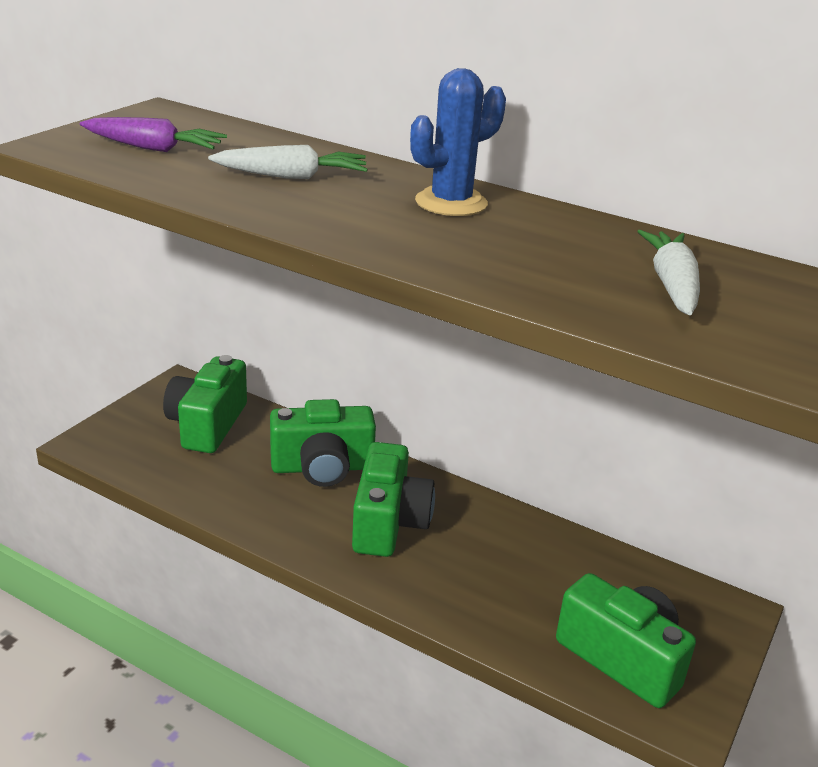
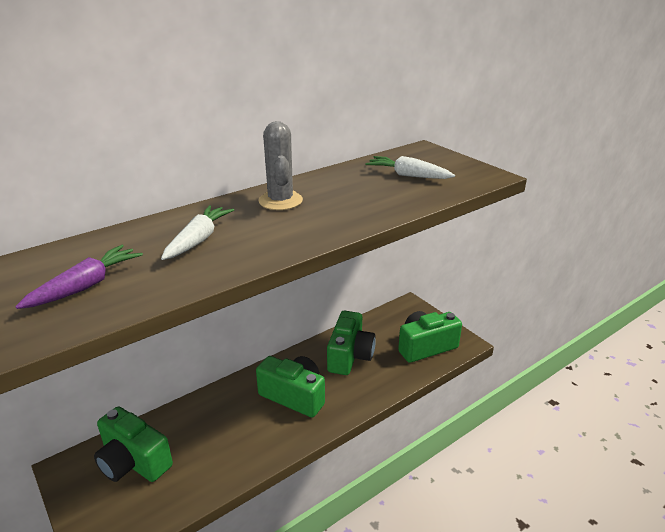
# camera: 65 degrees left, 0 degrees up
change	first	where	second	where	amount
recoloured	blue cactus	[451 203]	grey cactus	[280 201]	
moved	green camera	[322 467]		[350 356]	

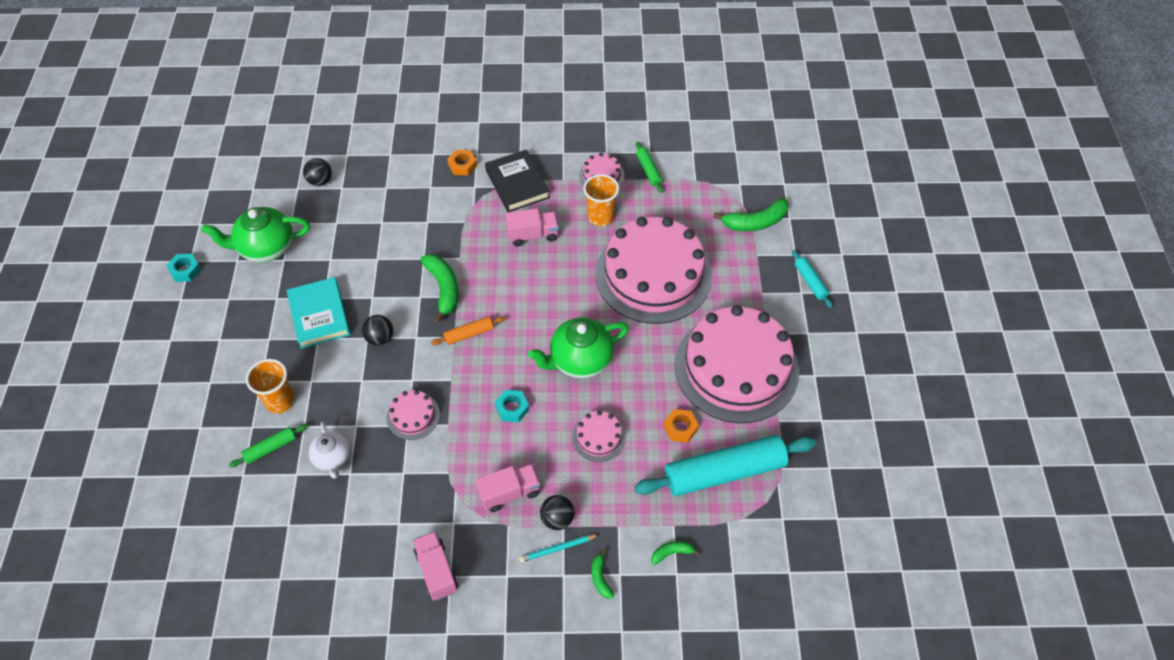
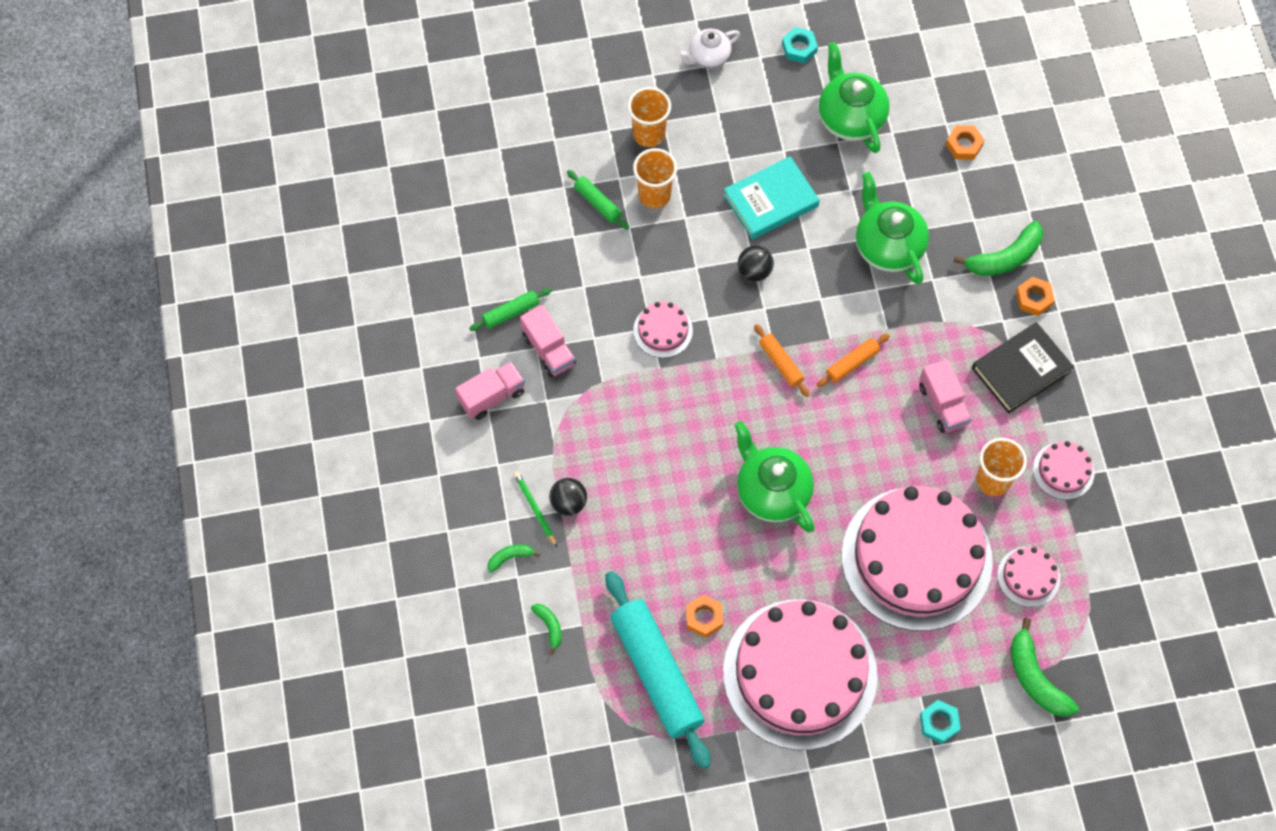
# camera: 80 degrees right, 10 degrees up
change	first	where	second	where	amount
moved	green rolling pin	[649 170]		[511 313]	
replaced	black ball	[320 181]	orange nut	[964 145]	
removed	turquoise rolling pin	[810 282]			
moved	green banana	[443 288]		[1004 258]	
moved	turquoise nut	[512 408]		[939 723]	
moved	pink cake	[599 437]		[1028 576]	
moved	white teapot	[333 458]		[708 57]	
moved	pink truck	[509 493]		[548 350]	
recoloured	turquoise pencil	[557 549]	green pencil	[535 509]	
added			orange cup	[649 134]	
added			green teapot	[887 247]	
added			orange rolling pin	[852 363]	

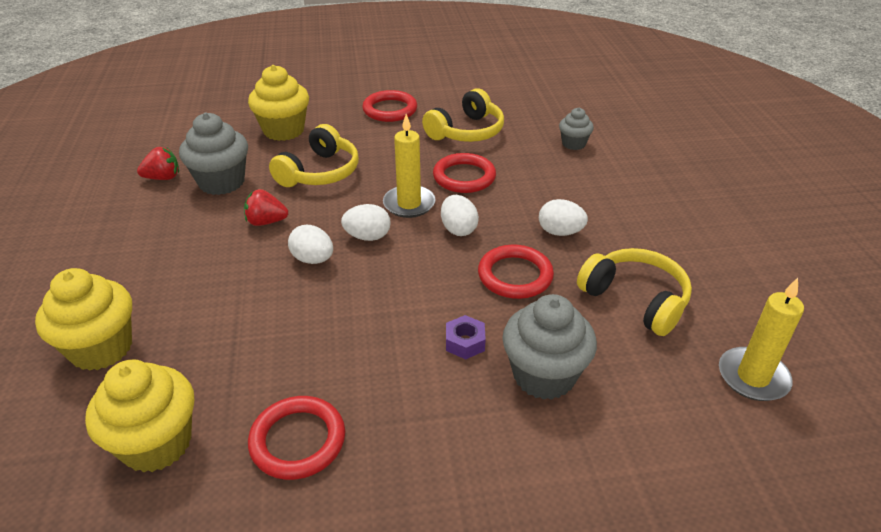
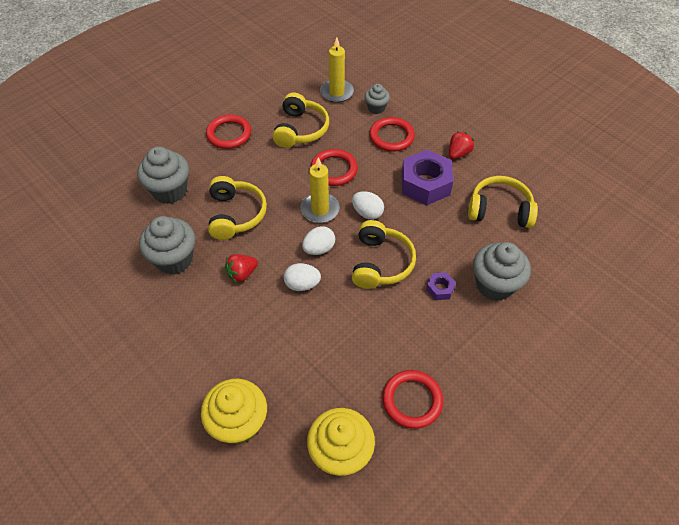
# camera: 35 degrees left, 15 degrees up
change	first	where	second	where	amount
recoloured	yellow cupcake	[284 130]	grey cupcake	[170 191]	
moved	red strawberry	[163 178]		[458 153]	
replaced	white egg	[560 232]	purple nut	[425 184]	
moved	red ring	[515 275]		[391 137]	
moved	yellow candle	[753 377]		[337 92]	
added			yellow headphones	[380 263]	

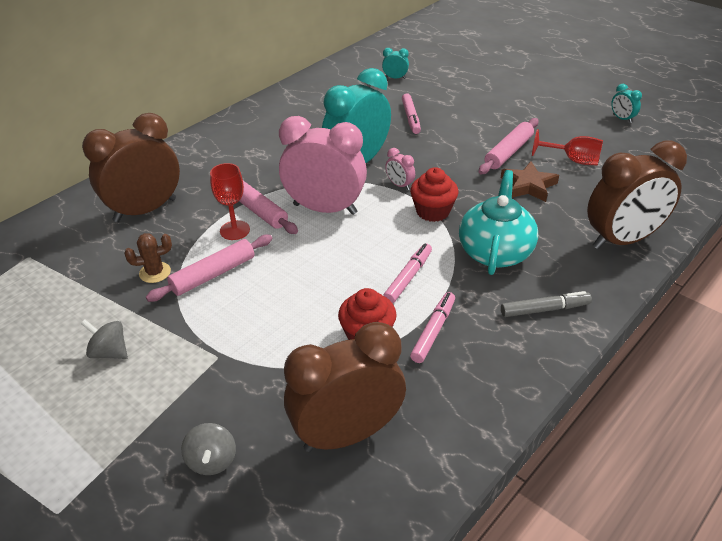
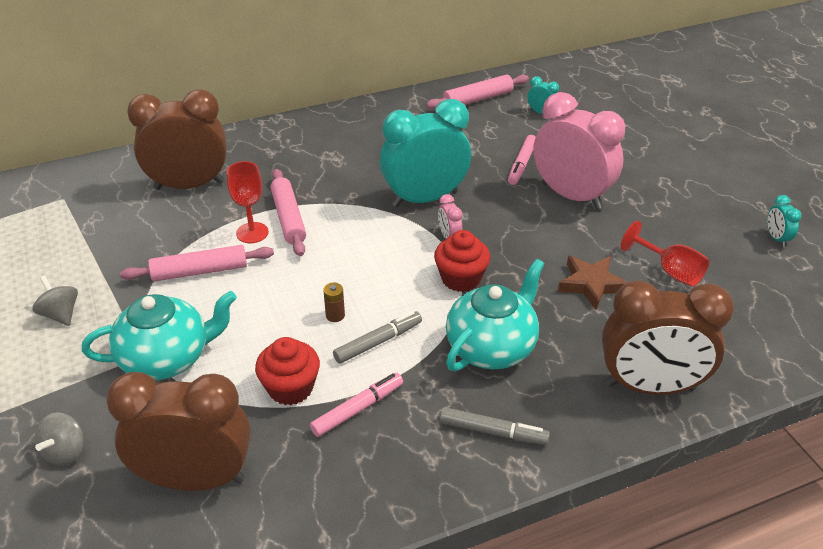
# camera: 25 degrees right, 0 degrees up
change	first	where	second	where	amount
moved	pink clock	[325 209]		[571 196]	
moved	pink rolling pin	[509 152]		[478 99]	
removed	brown cactus	[155 272]			
recoloured	pink marker	[408 277]	grey marker	[378 342]	
added			brown battery	[335 315]	
added			turquoise teapot	[167 358]	

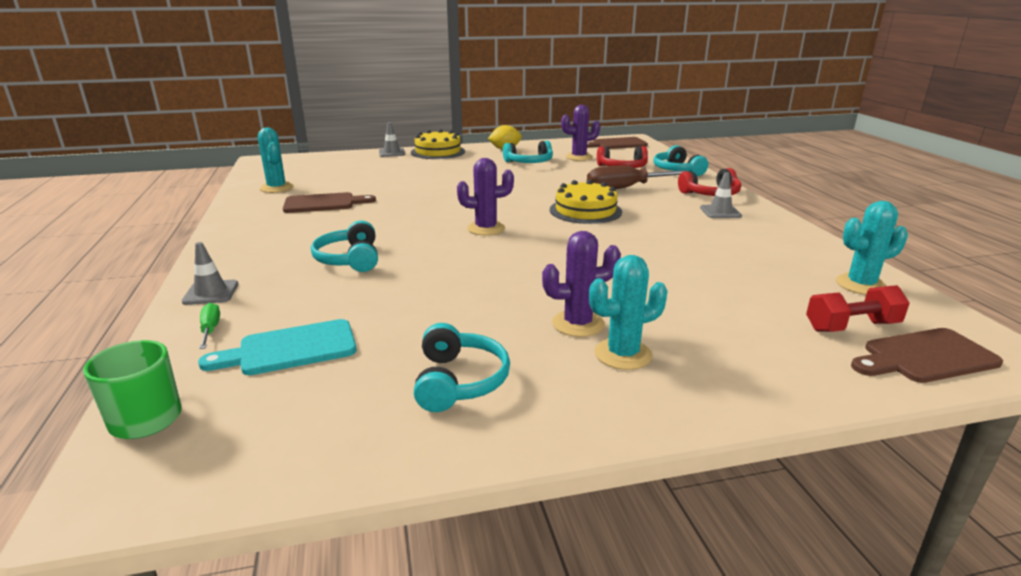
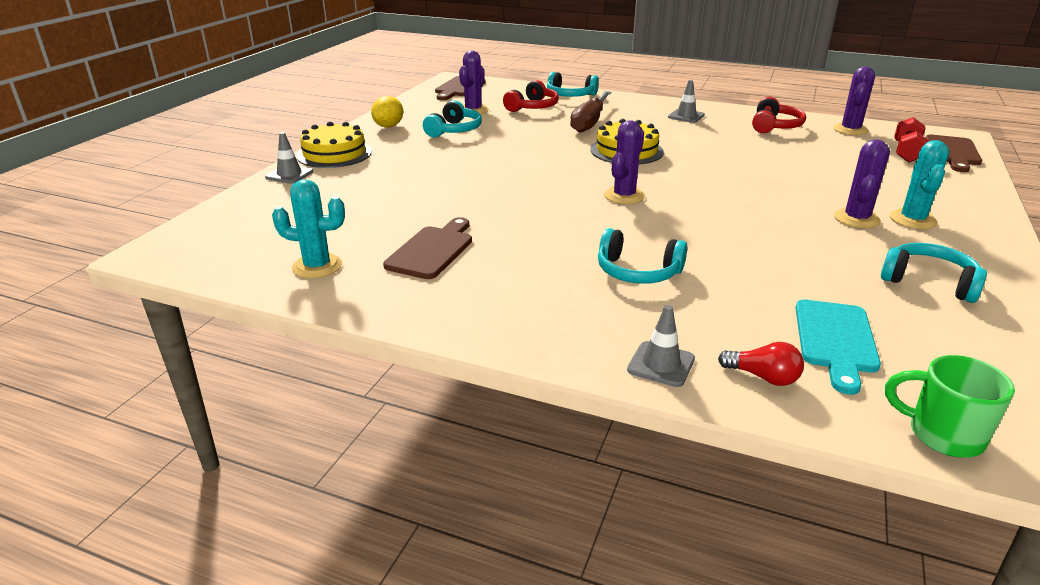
# camera: 55 degrees left, 5 degrees up
change	first	where	second	where	amount
moved	red headphones	[711 194]		[775 126]	
recoloured	turquoise cactus	[860 285]	purple cactus	[850 130]	
replaced	green screwdriver	[210 329]	red light bulb	[763 377]	

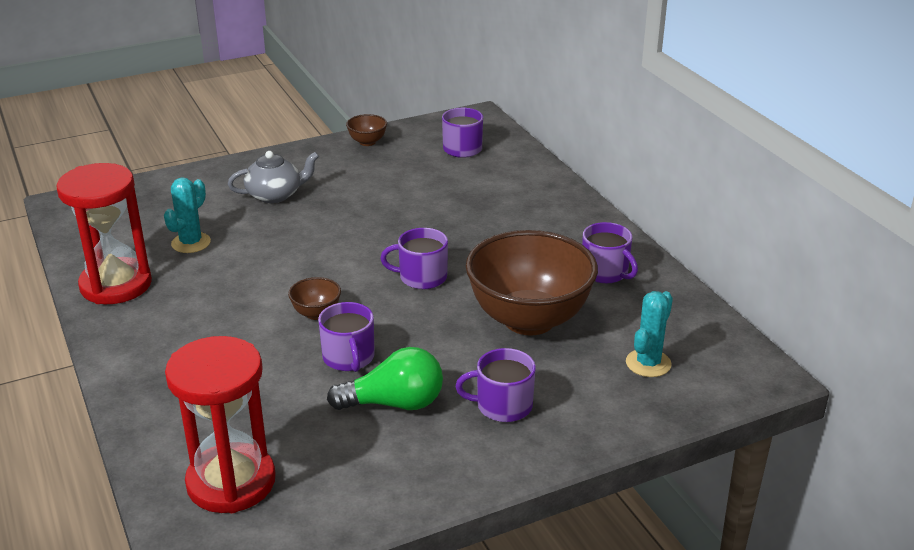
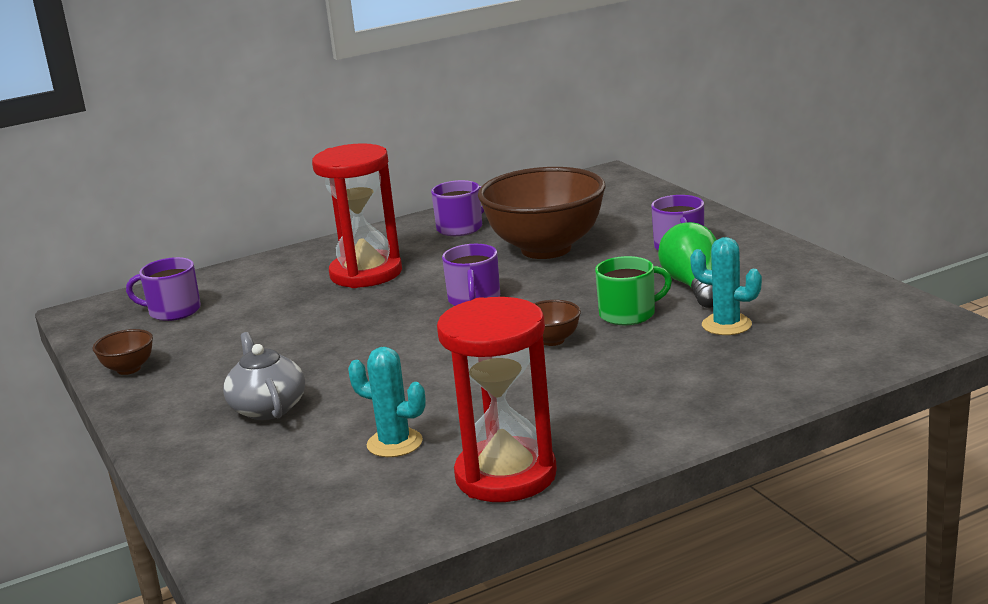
# camera: 90 degrees left, 10 degrees down
change	first	where	second	where	amount
moved	turquoise cactus	[648 363]		[726 325]	
recoloured	purple mug	[349 357]	green mug	[628 314]	
moved	red hourglass	[231 482]		[366 273]	

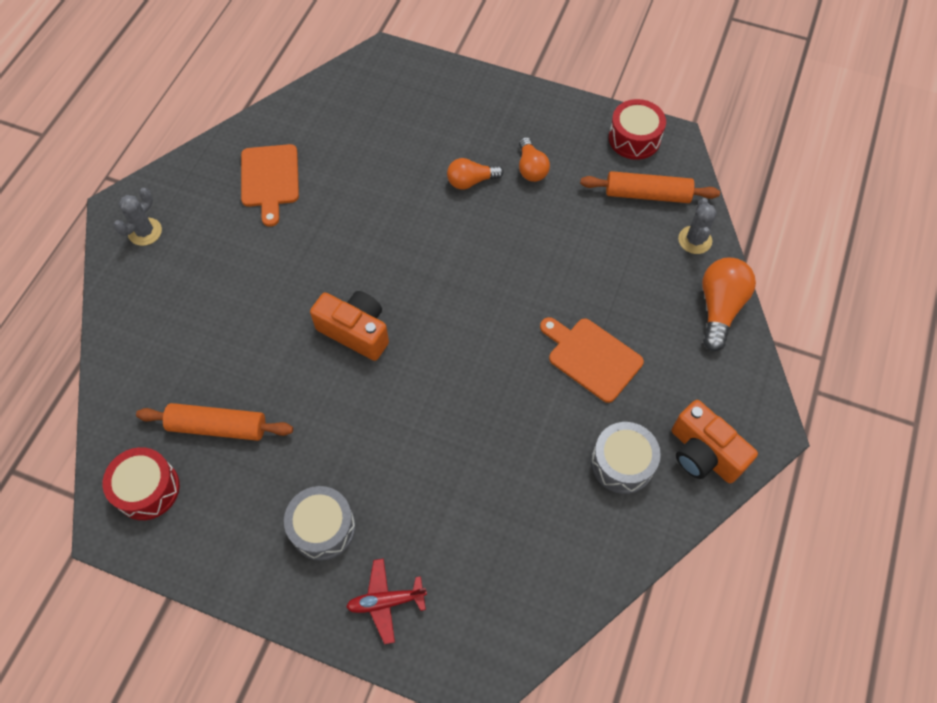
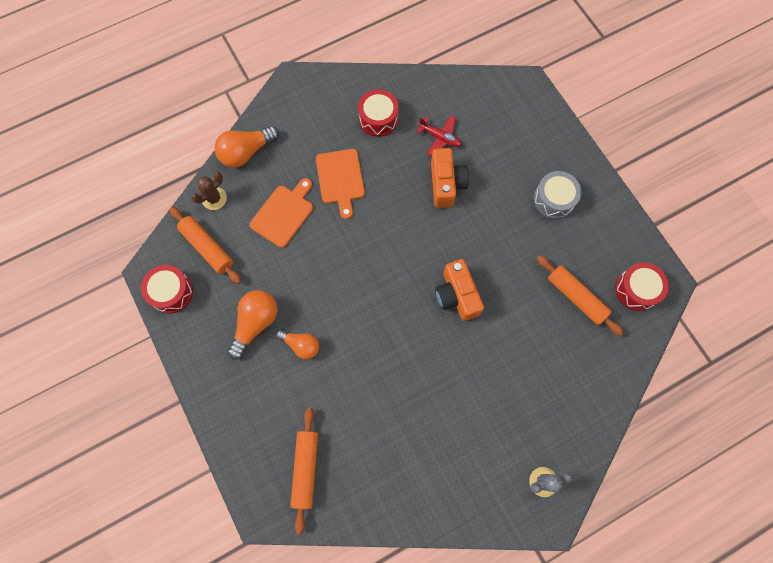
# camera: 140 degrees left, 10 degrees up
change	first	where	second	where	amount
resized	orange light bulb	[531 168]		[255 324]	x1.53
moved	orange cutting board	[270 179]		[283 214]	
recoloured	grey cactus	[695 240]	brown cactus	[214 198]	
moved	orange camera	[703 453]		[446 184]	
recoloured	grey drum	[622 463]	red drum	[378 119]	
moved	red plane	[386 601]		[440 137]	
added			orange rolling pin	[305 469]	

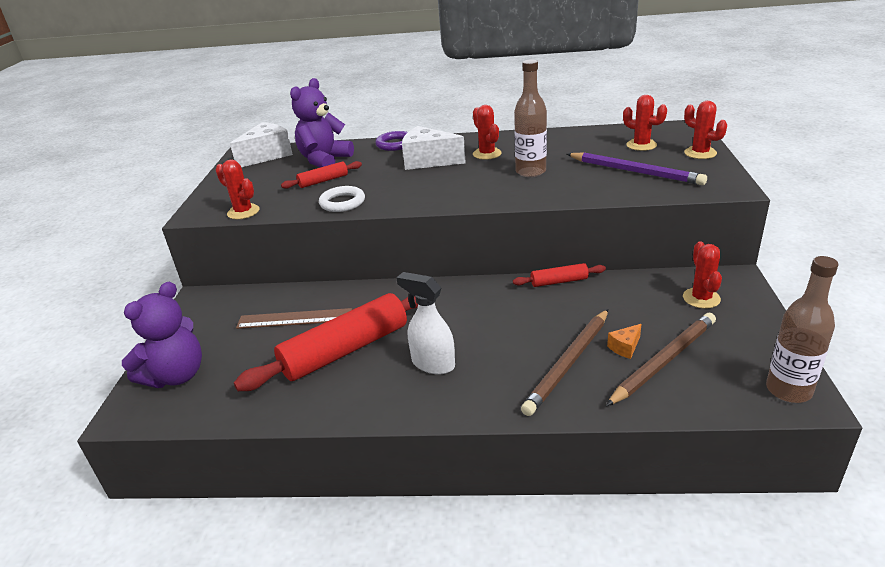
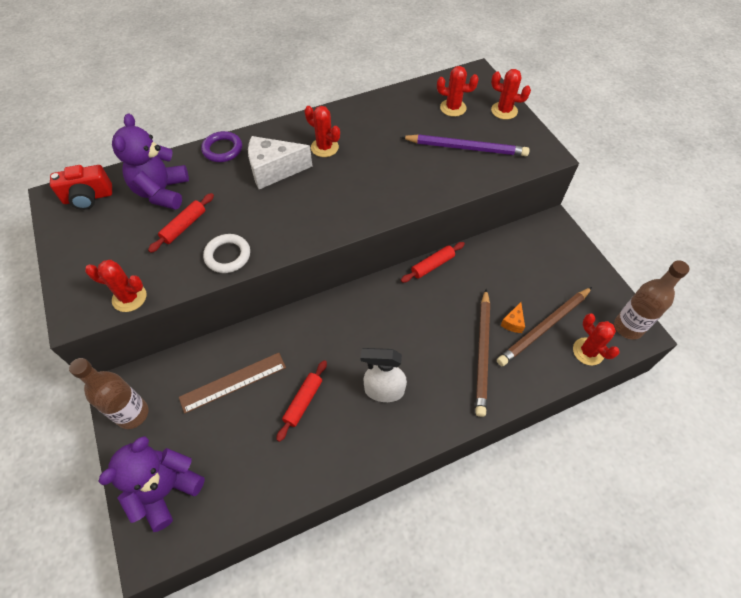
# camera: 30 degrees left, 25 degrees up
change	first	where	second	where	amount
moved	brown bottle	[530 172]		[132 414]	
replaced	white cheese	[267 155]	red camera	[88 197]	
moved	red cactus	[701 298]		[588 351]	
turned	purple teddy bear	[176 375]		[166 490]	150 degrees counterclockwise
resized	red rolling pin	[345 350]		[303 402]	x0.47
turned	brown pencil	[664 361]		[544 327]	150 degrees counterclockwise

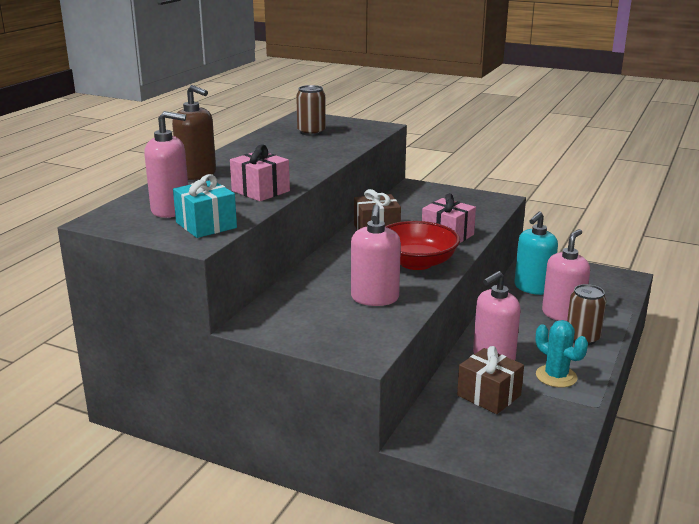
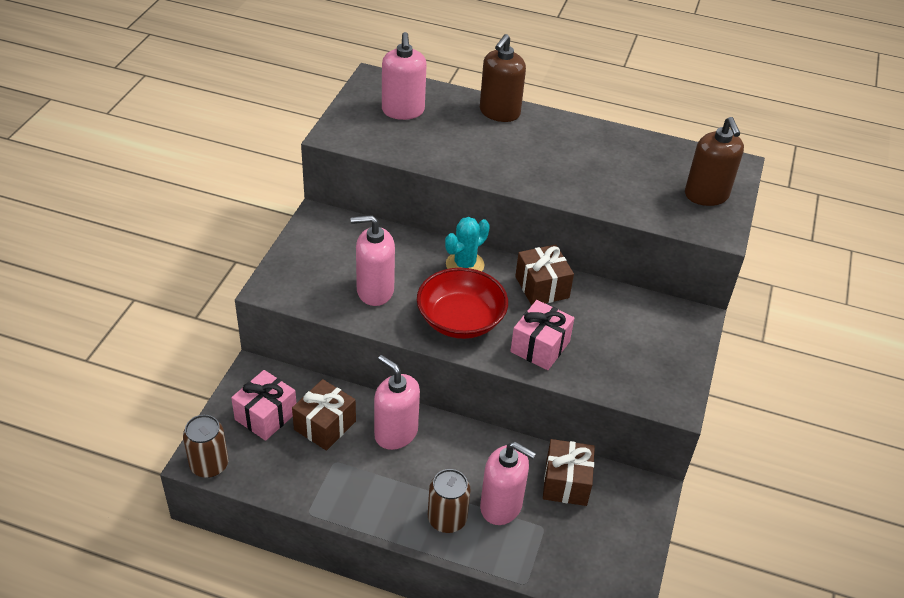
# camera: 80 degrees right, 20 degrees up
change	first	where	second	where	amount
moved	brown can	[311 132]		[209 465]	
moved	pink gift	[260 191]		[266 416]	
removed	turquoise gift	[206 225]			
replaced	turquoise soap dispenser	[533 288]	brown gift	[566 483]	
moved	turquoise cactus	[556 376]		[465 265]	
added			brown soap dispenser	[706 195]	

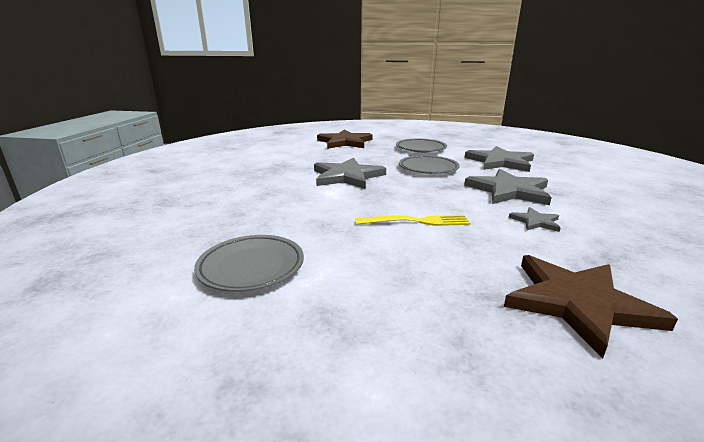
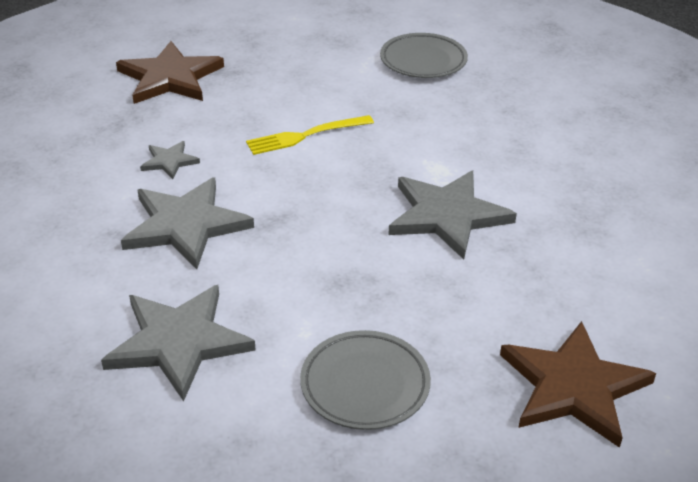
# camera: 160 degrees right, 15 degrees up
change	first	where	second	where	amount
removed	grey plate	[428 168]			

